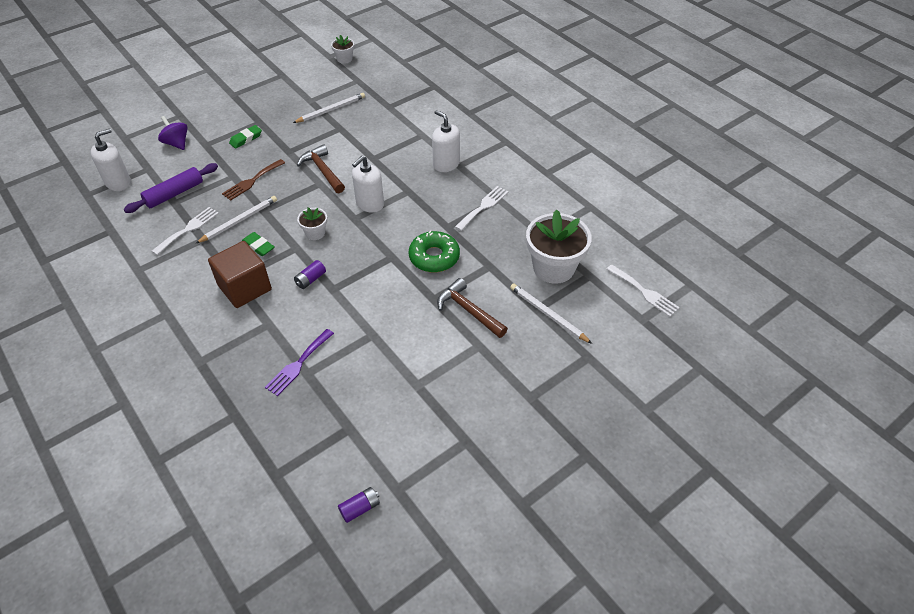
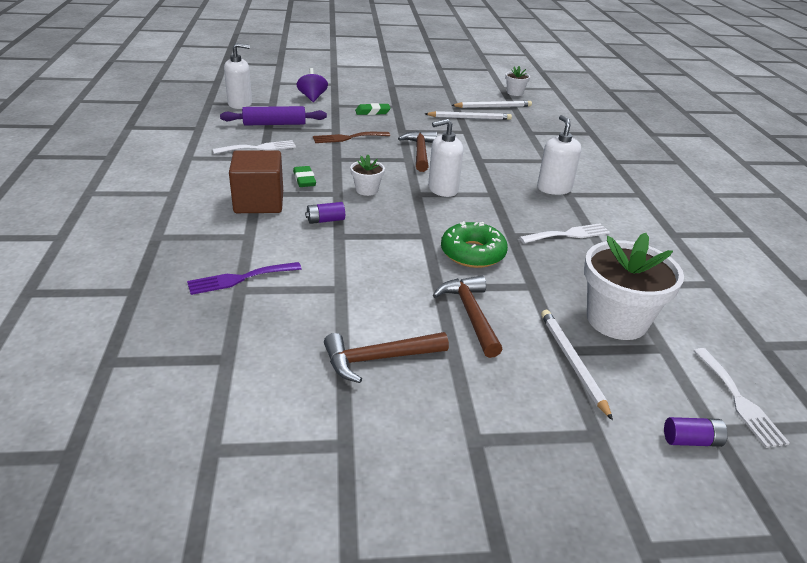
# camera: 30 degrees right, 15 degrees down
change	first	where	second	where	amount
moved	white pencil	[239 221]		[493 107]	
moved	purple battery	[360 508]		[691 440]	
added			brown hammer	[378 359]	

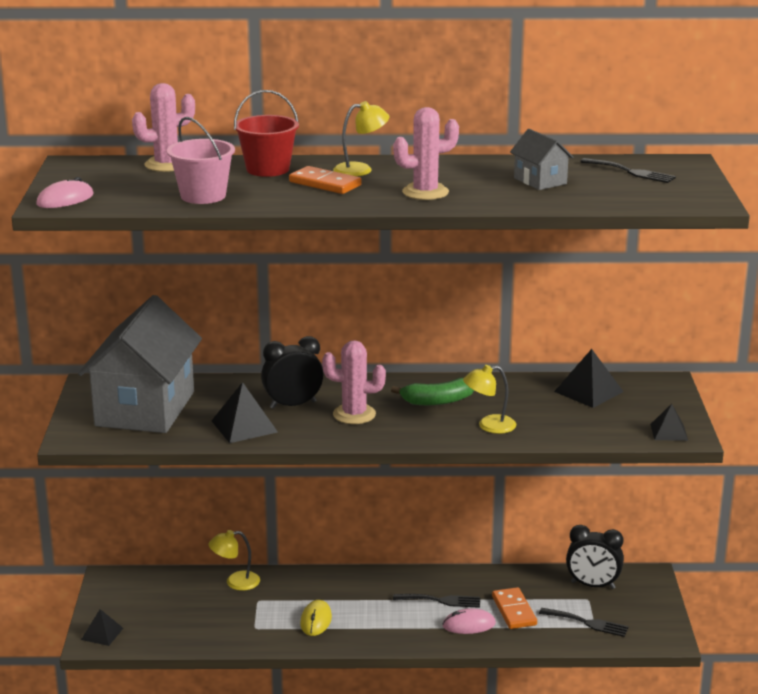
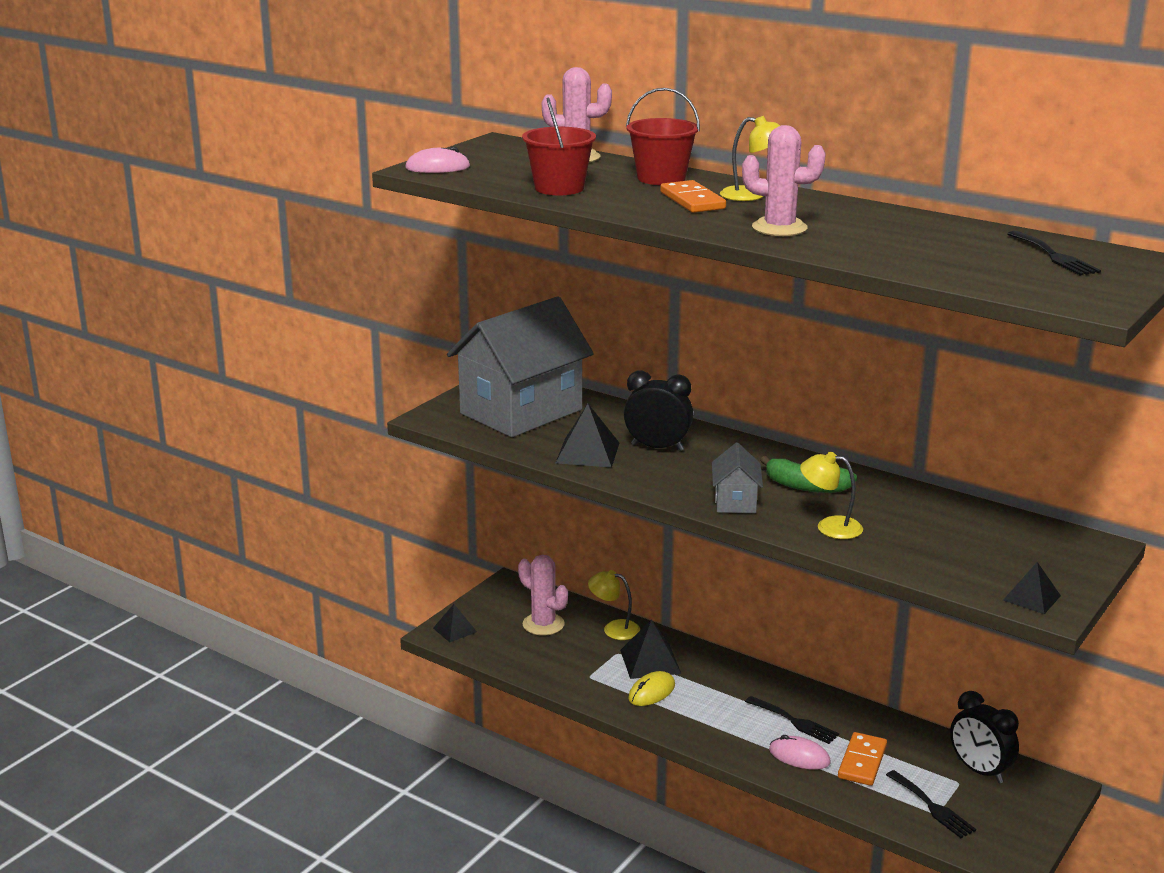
# camera: 35 degrees right, 0 degrees up
change	first	where	second	where	amount
recoloured	pink bucket	[203 196]	red bucket	[559 188]	
moved	grey house	[540 181]		[735 502]	
moved	pink cactus	[354 414]		[543 624]	
moved	black pyramid	[588 391]		[650 661]	

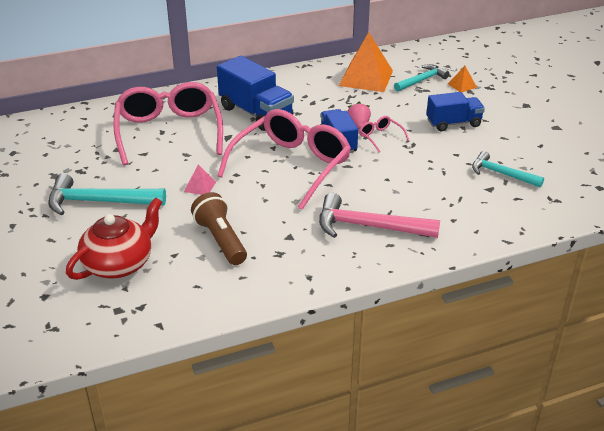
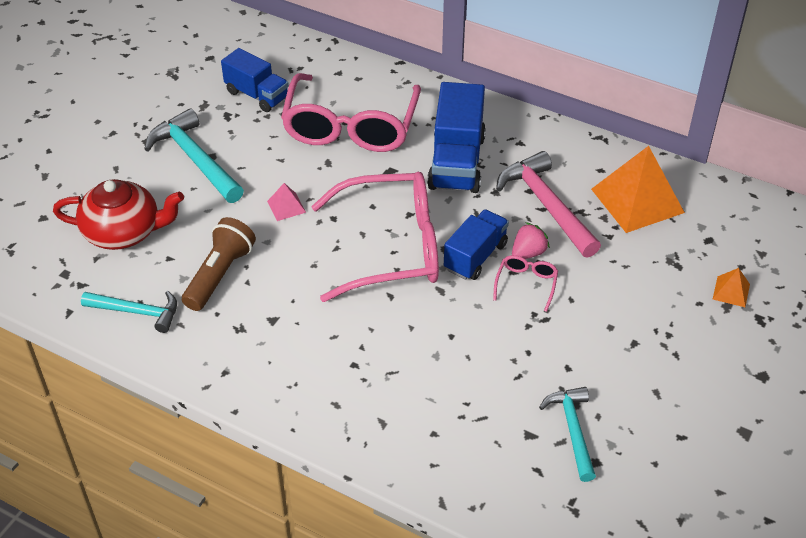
# camera: 50 degrees right, 10 degrees up
change	first	where	second	where	amount
moved	turquoise hammer	[422 80]		[137 312]	
turned	pink glasses	[169 132]		[351 126]	150 degrees clockwise
moved	blue truck	[453 123]		[257 95]	
moved	pink hammer	[369 226]		[546 205]	

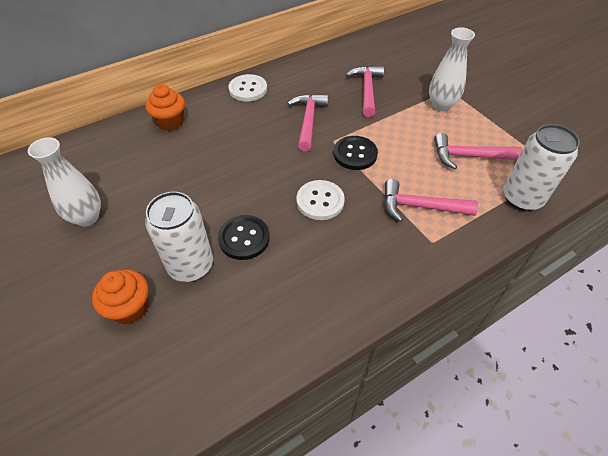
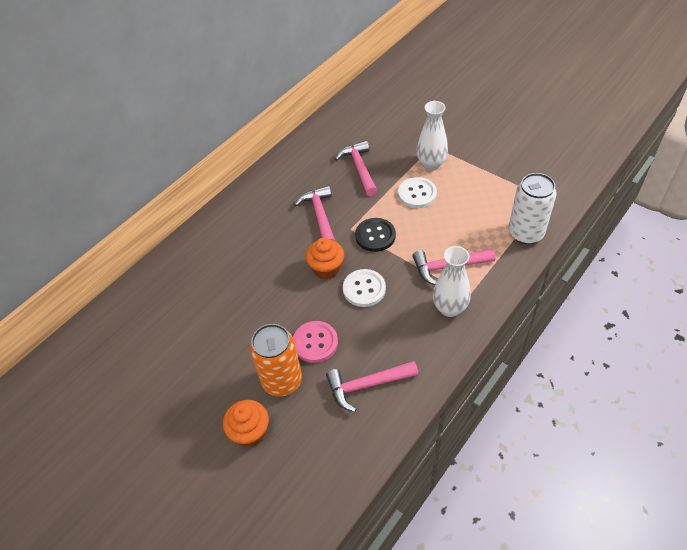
# camera: 15 degrees left, 0 degrees up
change	first	where	second	where	amount
moved	white button	[248 89]		[417 194]	
moved	orange cupcake	[170 122]		[326 269]	
moved	pink hammer	[468 156]		[366 385]	
moved	white vase	[87 217]		[449 308]	
recoloured	white can	[191 265]	orange can	[282 380]	
recoloured	black button	[244 238]	pink button	[315 342]	

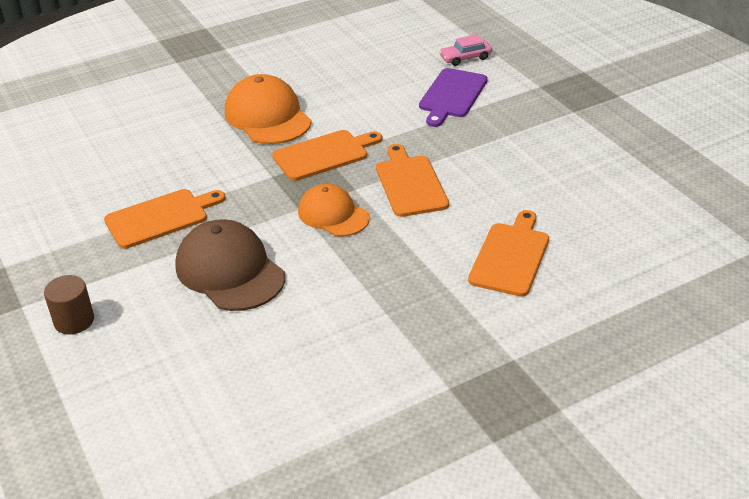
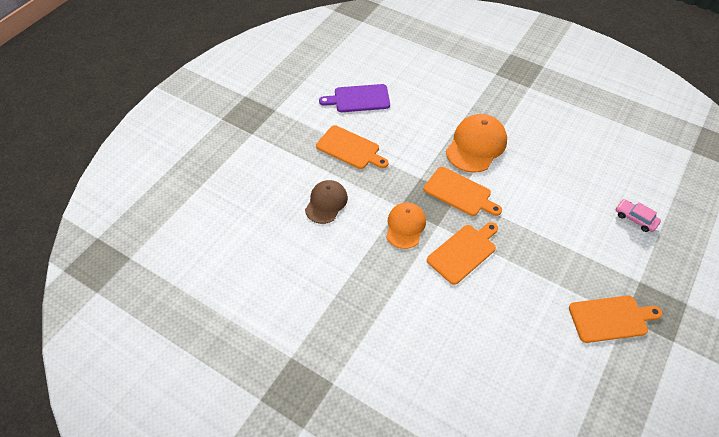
# camera: 60 degrees right, 15 degrees up
change	first	where	second	where	amount
moved	purple cutting board	[452 95]		[359 99]	
moved	orange cutting board	[510 256]		[611 318]	
resized	brown cap	[230 271]		[326 203]	x0.66
removed	brown cylinder	[74 321]			

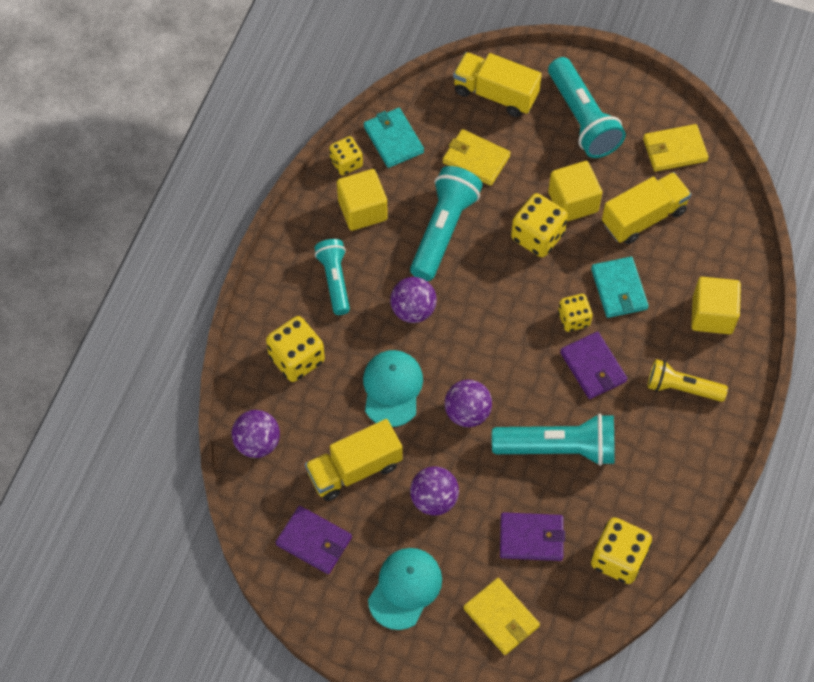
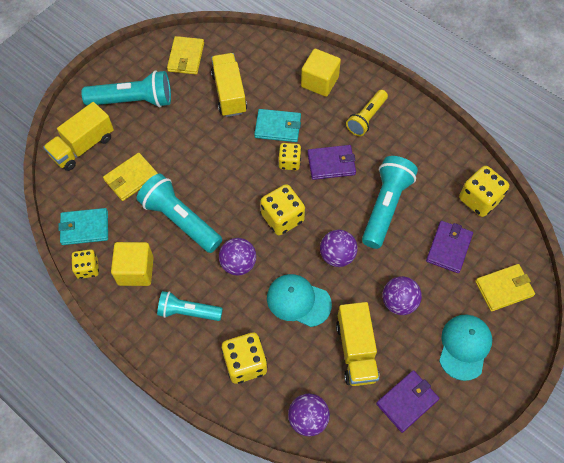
# camera: 70 degrees left, 0 degrees up
change	first	where	second	where	amount
removed	yellow cube	[573 202]			
moved	yellow dice	[537 236]		[282 218]	
turned	turquoise cap	[405 588]		[464 347]	60 degrees clockwise

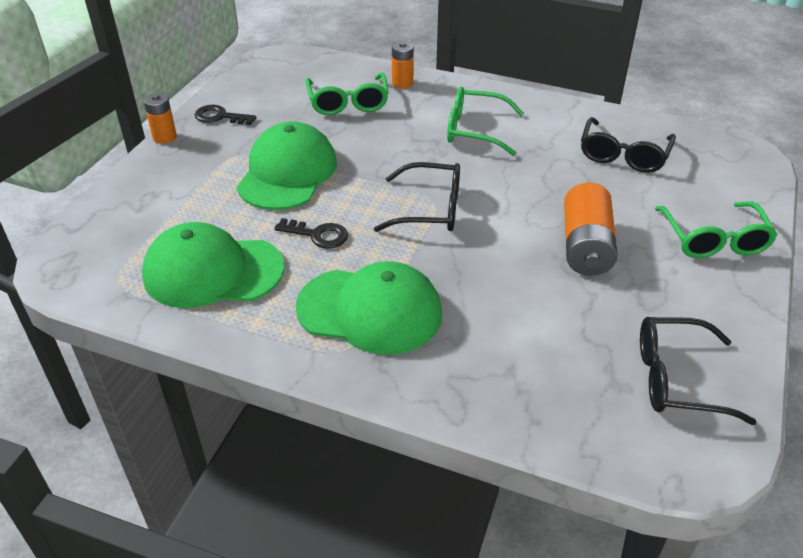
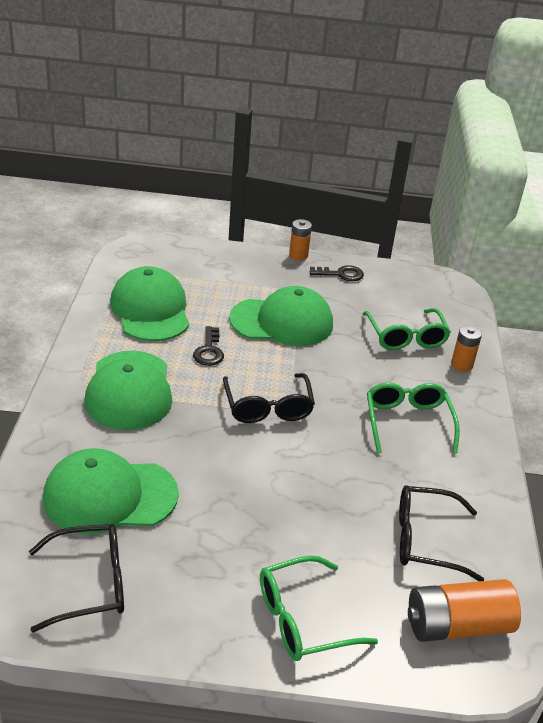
# camera: 70 degrees right, 5 degrees down
change	first	where	second	where	amount
turned	green glasses	[348 102]		[406 336]	75 degrees counterclockwise
turned	black key	[220 117]		[341 274]	90 degrees clockwise
moved	orange battery	[586 246]		[457 625]	
turned	black glasses	[678 379]		[89 584]	90 degrees clockwise
added			green cap	[110 496]	

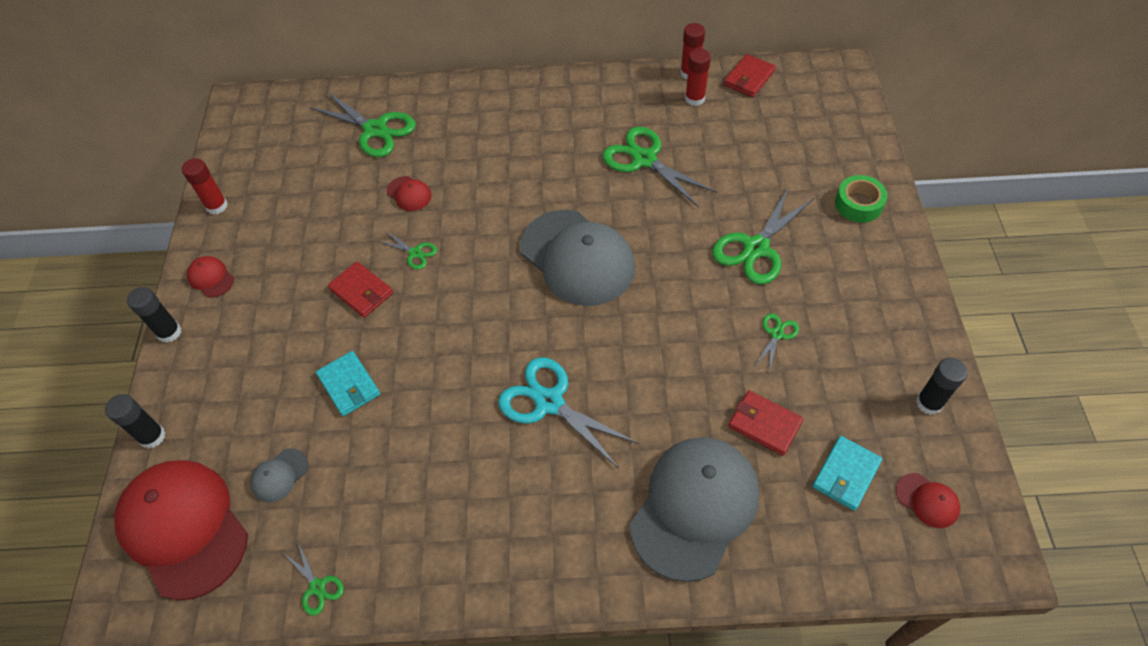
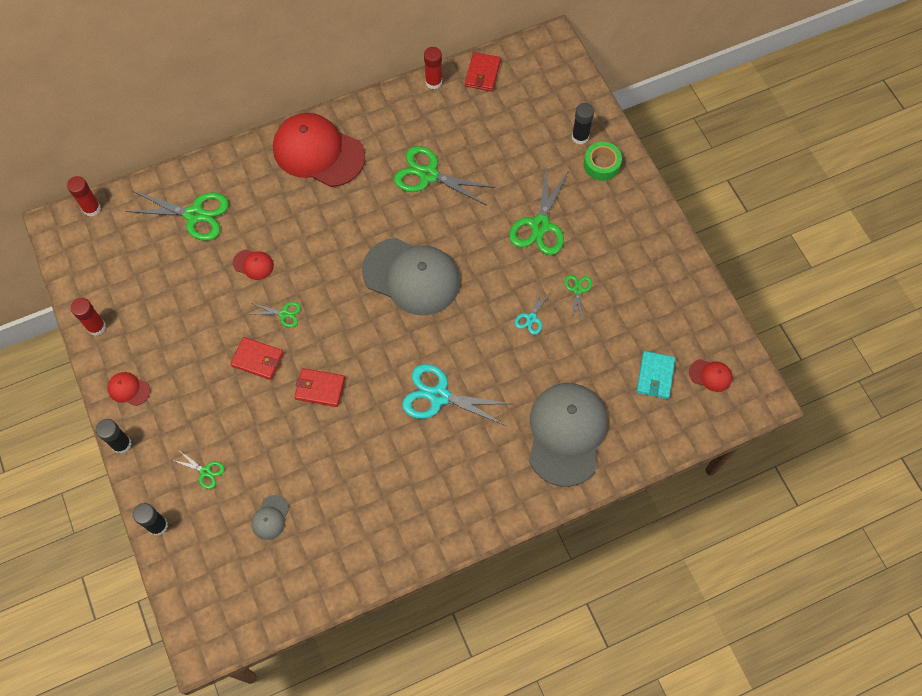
# camera: 25 degrees left, 10 degrees up
change	first	where	second	where	amount
moved	red glue stick	[695 98]		[92 208]	
removed	turquoise wallet	[349 385]			
moved	black glue stick	[929 403]		[580 137]	
moved	red wallet	[764 424]		[320 388]	
moved	red cap	[184 528]		[318 152]	
moved	green scissors	[317 587]		[205 471]	
added			turquoise scissors	[531 318]	

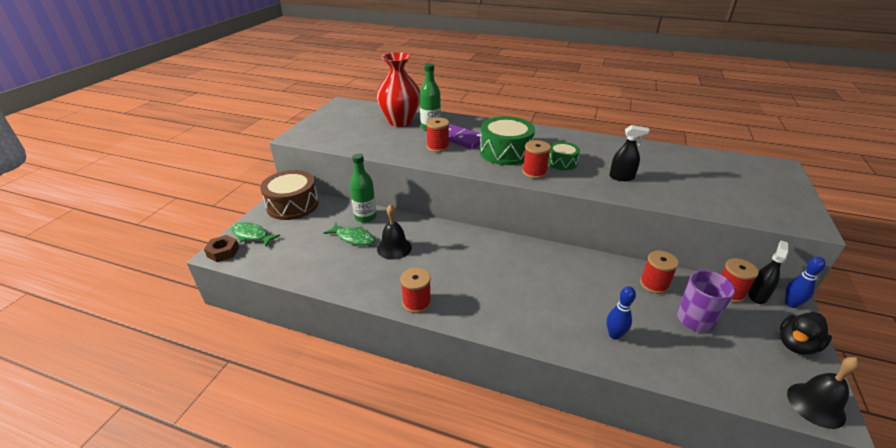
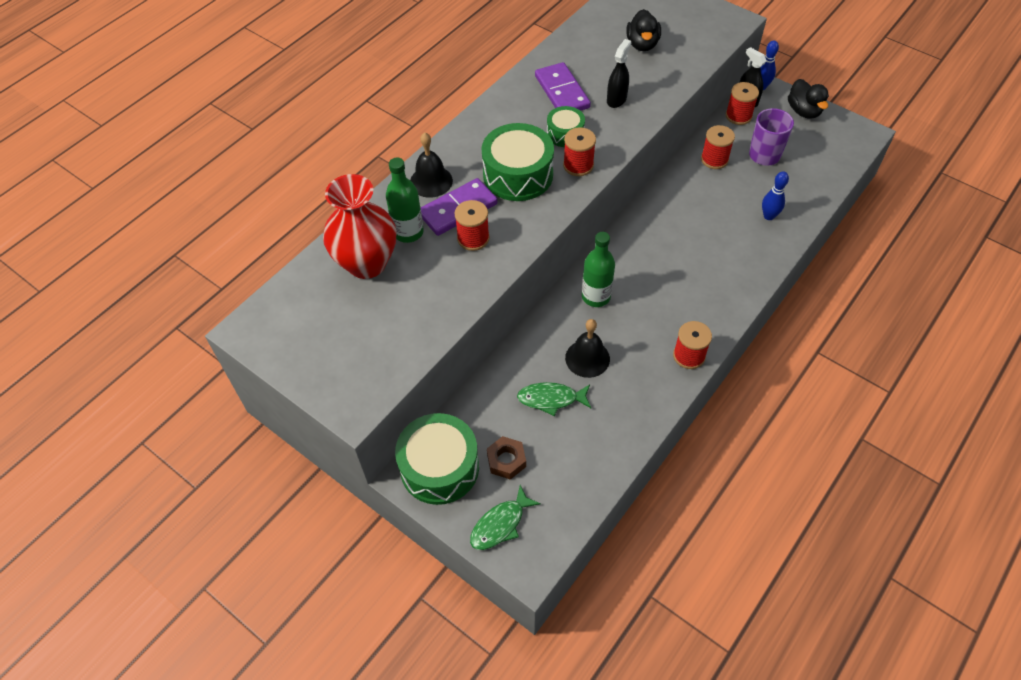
# camera: 70 degrees left, 20 degrees up
change	first	where	second	where	amount
moved	green bottle	[365 217]		[596 296]	
recoloured	brown drum	[293 205]	green drum	[439 467]	
turned	green fish	[353 238]		[551 399]	135 degrees counterclockwise
moved	brown nut	[223 252]		[506 460]	
moved	black bell	[815 405]		[431 181]	
added			black duck	[642 44]	
added			purple domino	[562 92]	

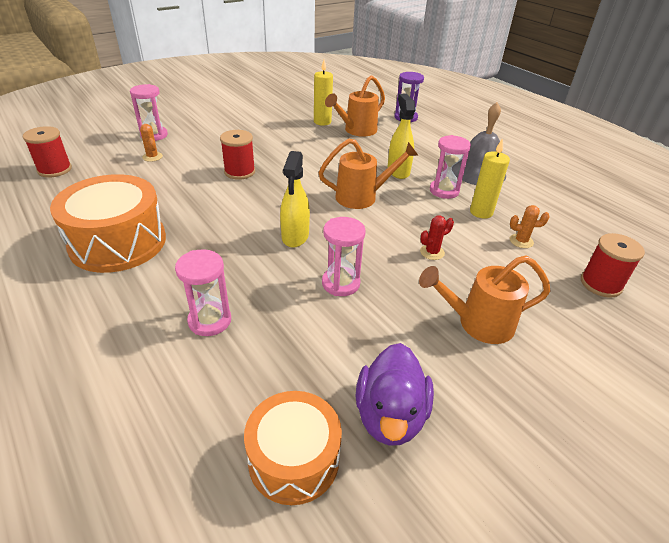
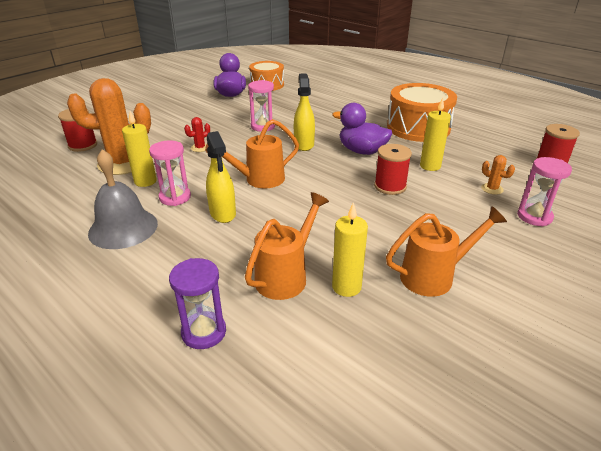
# camera: 170 degrees right, 5 degrees down
change	first	where	second	where	amount
resized	orange cactus	[521 241]		[123 163]	x2.49
removed	pink hourglass	[210 320]			
moved	orange watering can	[478 323]		[434 276]	
added			yellow candle	[430 166]	
added			purple duck	[362 151]	

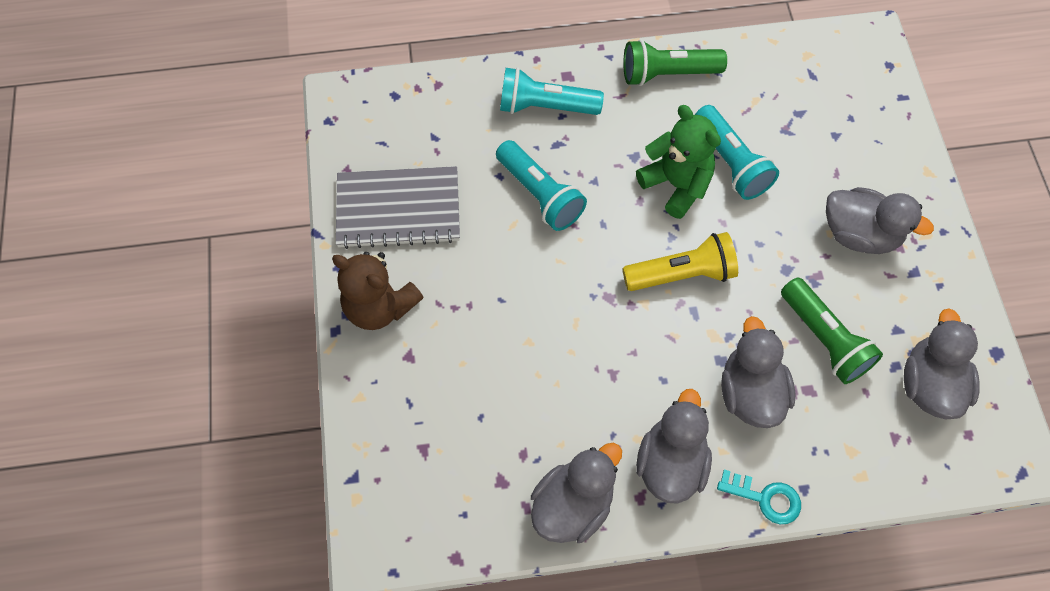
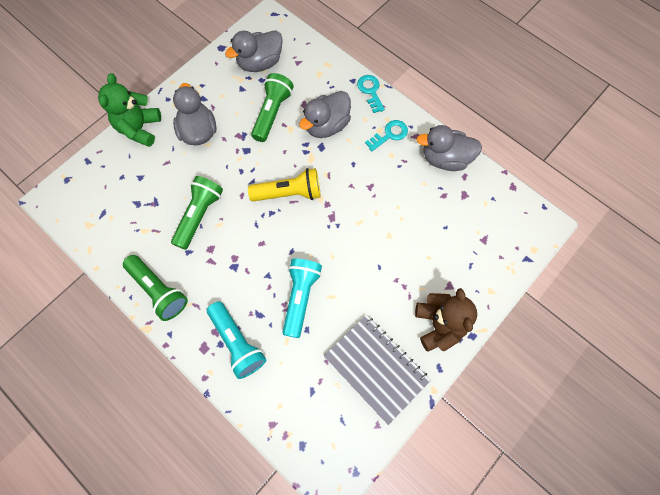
# camera: 130 degrees left, 5 degrees up
change	first	where	second	where	amount
moved	green teddy bear	[676 184]		[139 128]	
recoloured	turquoise flashlight	[730 163]	green flashlight	[199 215]	
turned	yellow flashlight	[682 274]		[289 193]	135 degrees clockwise
replaced	grey duck	[671 463]	turquoise key	[389 134]	

